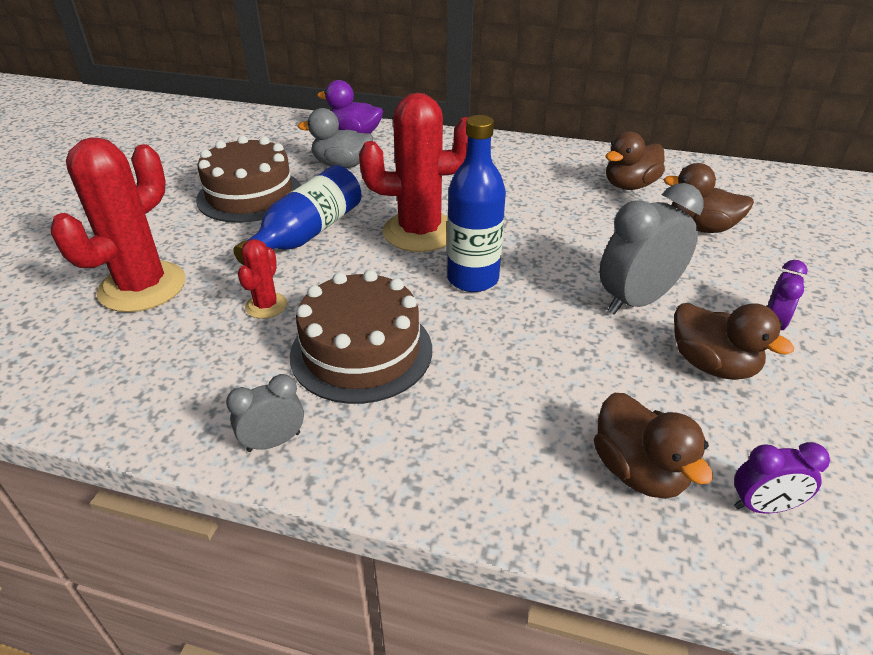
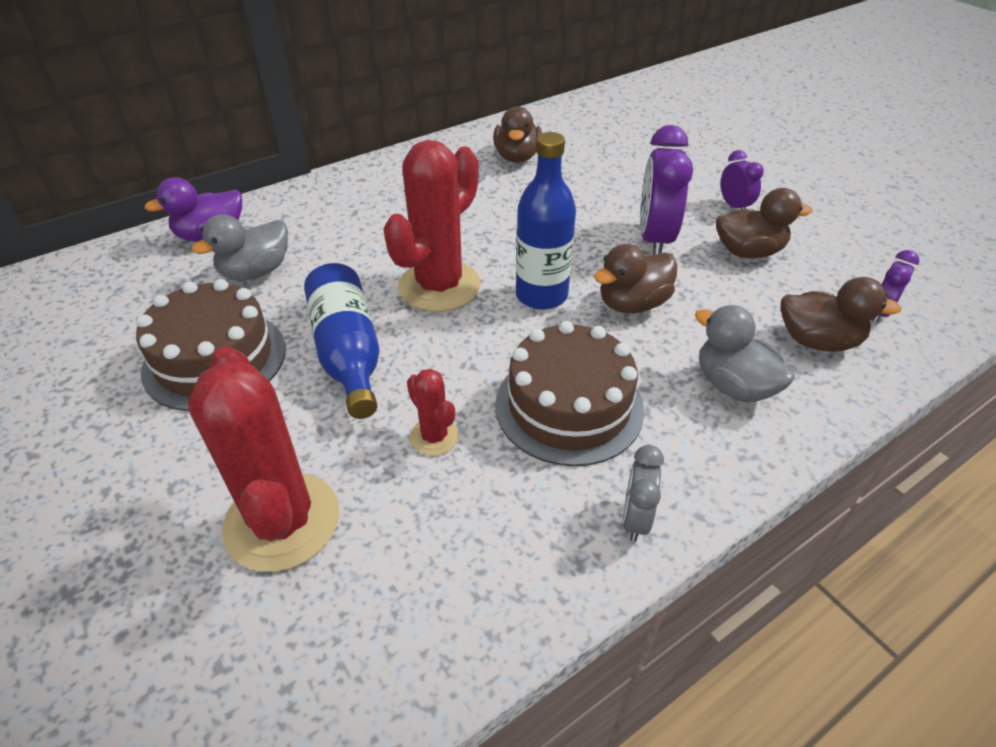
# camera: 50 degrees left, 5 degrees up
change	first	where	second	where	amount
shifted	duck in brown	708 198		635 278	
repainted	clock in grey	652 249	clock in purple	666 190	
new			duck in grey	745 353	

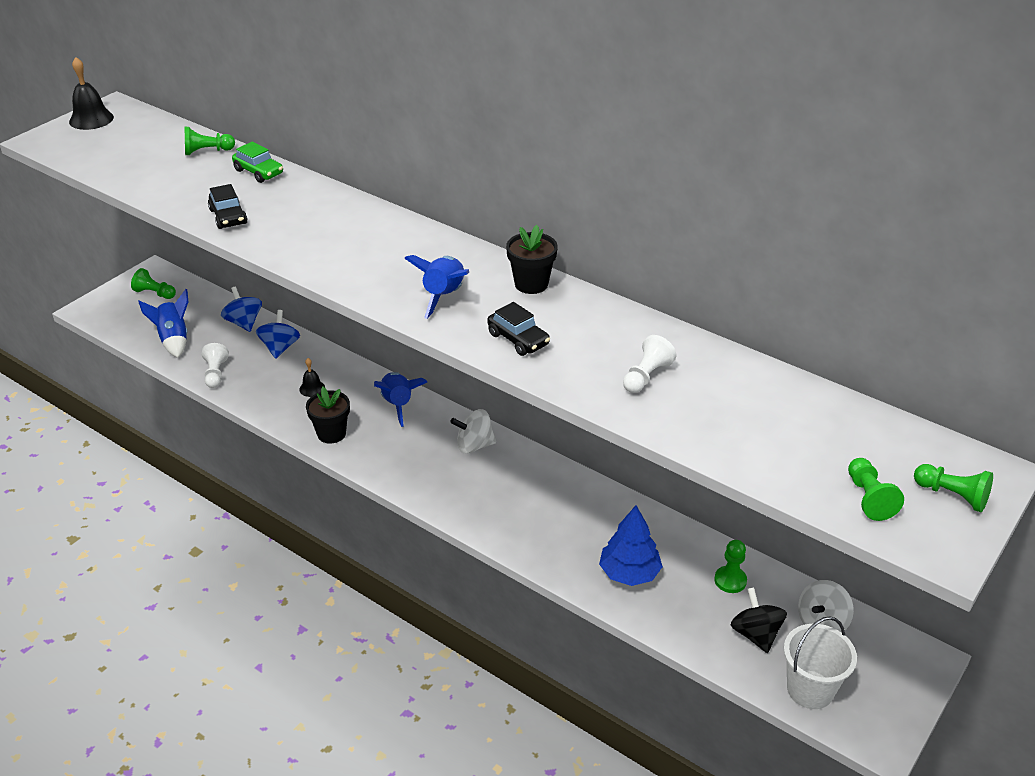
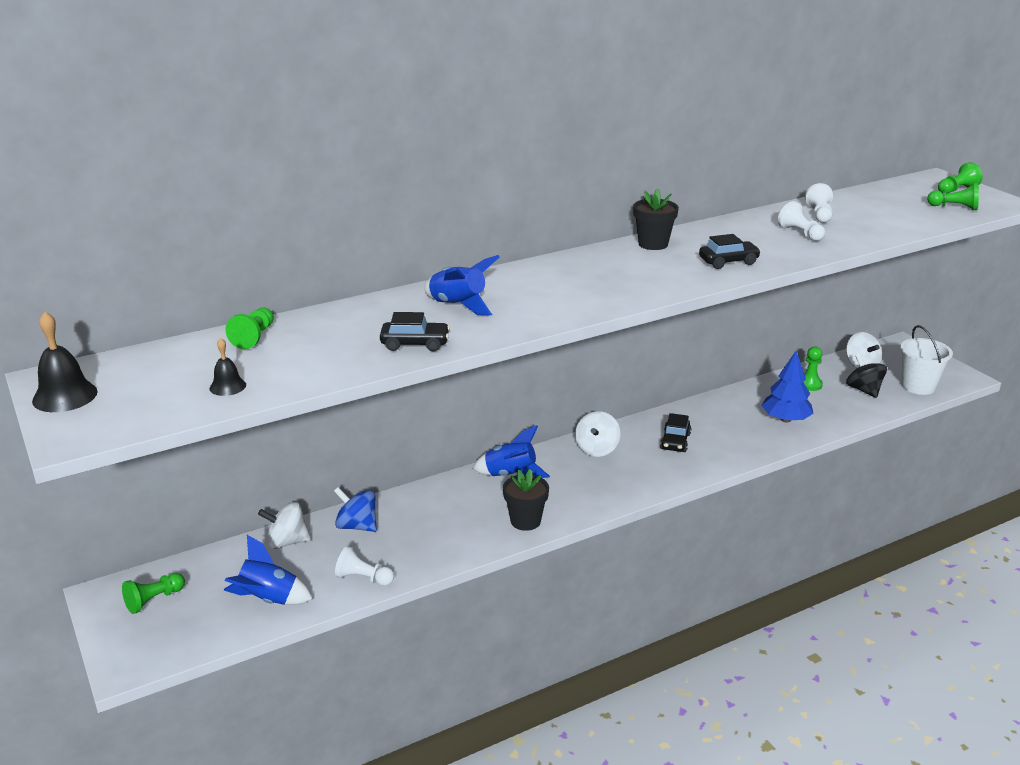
# camera: 65 degrees left, 10 degrees down
change	first	where	second	where	amount
shifted	bell in black	312 377		228 367	
repainted	spinning top in blue	241 309	spinning top in white	284 525	
shifted	rocket in blue	436 287		462 285	
new			car in black	675 432	
new			pawn in white	819 203	
rotated	spinning top in black	759 620		866 376	60 degrees clockwise
gone	car in green	257 162			

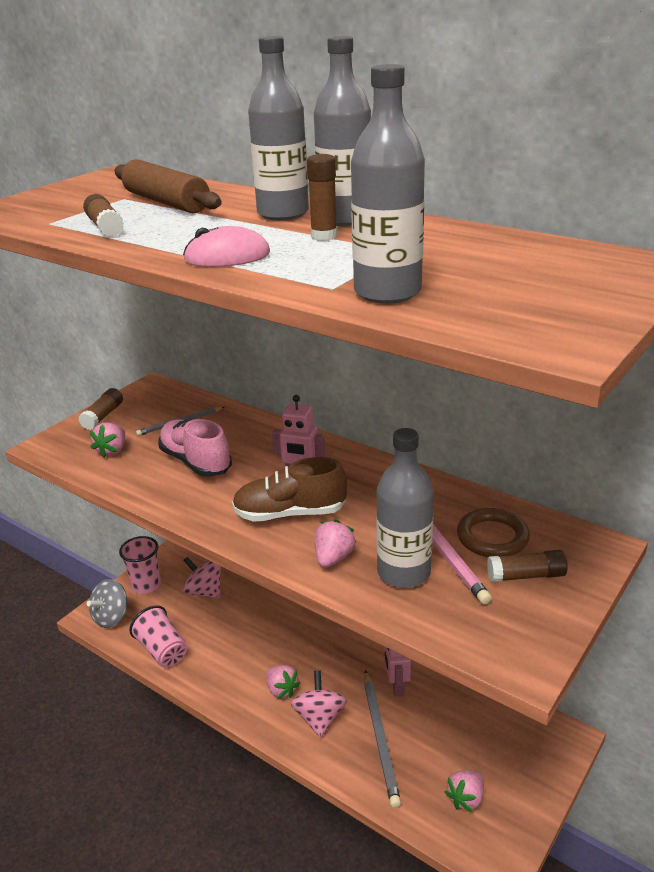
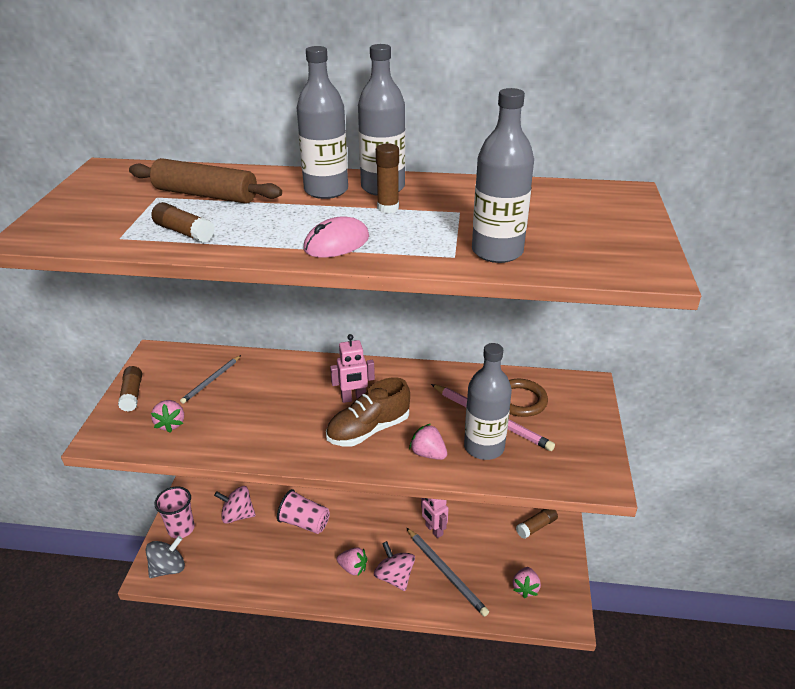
# camera: 30 degrees left, 5 degrees up
change	first	where	second	where	amount
rotated	spinning top in grey	107 603		165 557	135 degrees counterclockwise
shifted	cup in pink	158 636		303 511	
rotated	strawberry in pink	335 543		428 442	45 degrees counterclockwise
shifted	glue stick in brown	527 566		537 524	
gone	shoe in pink	195 448			

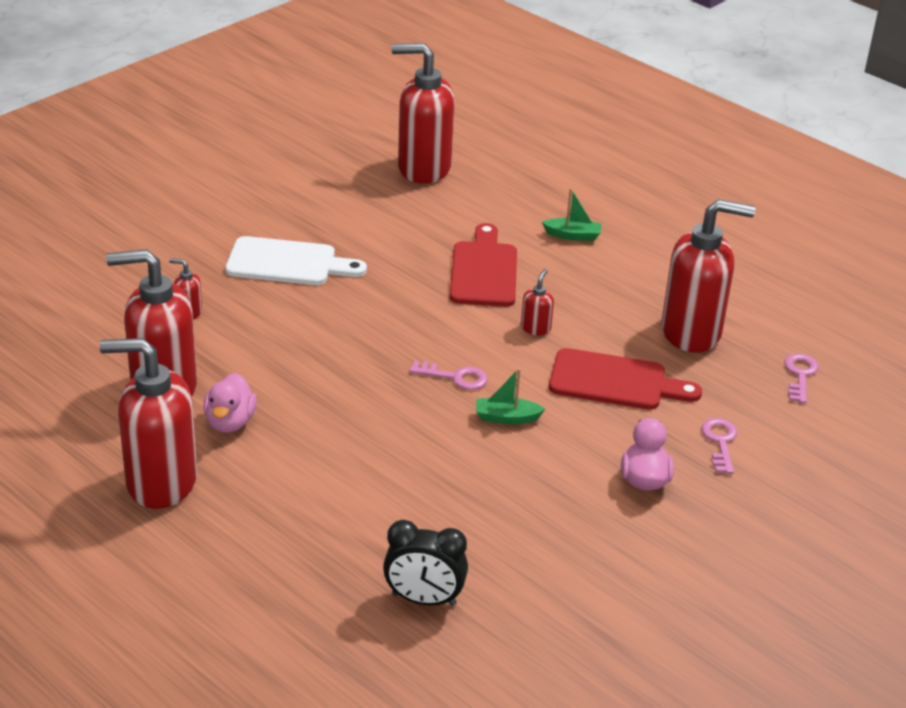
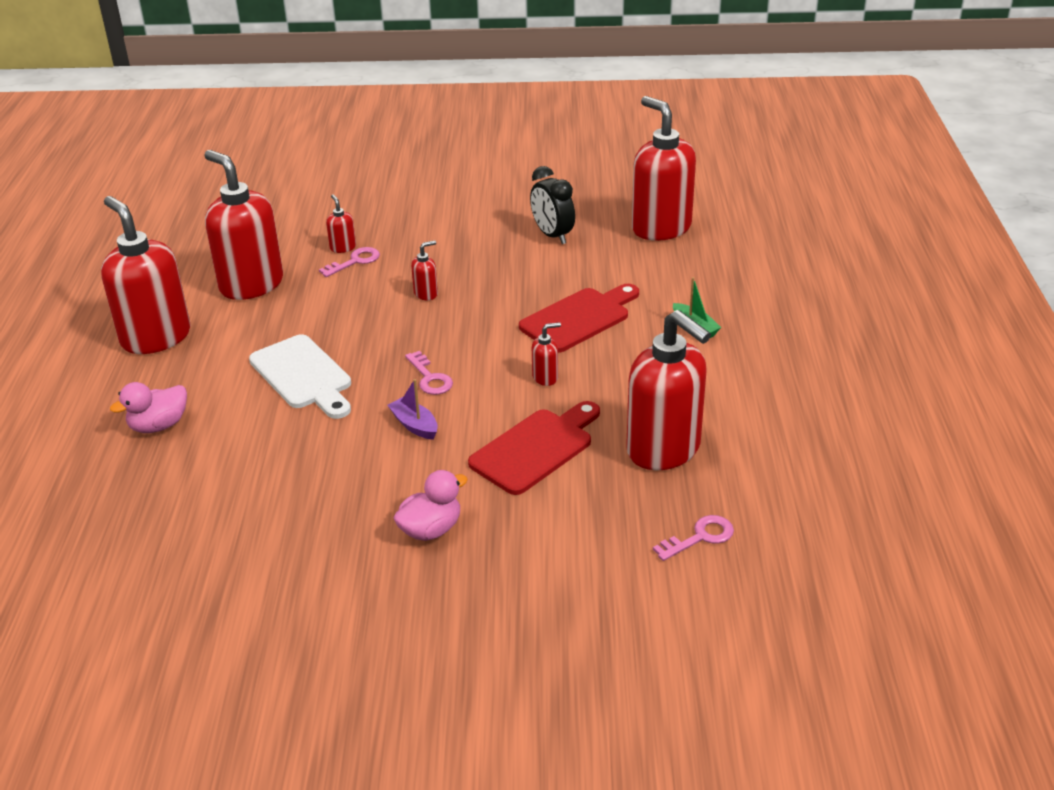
# camera: 50 degrees right, 0 degrees up
change	first	where	second	where	amount
shifted	duck in pink	230 403		148 407	
shifted	cutting board in white	296 260		300 376	
shifted	key in pink	719 446		349 262	
repainted	boat in green	510 396	boat in purple	413 409	
new			soap dispenser in red	424 270	
rotated	cutting board in red	625 379		534 448	105 degrees counterclockwise
shifted	clock in black	425 563		552 205	

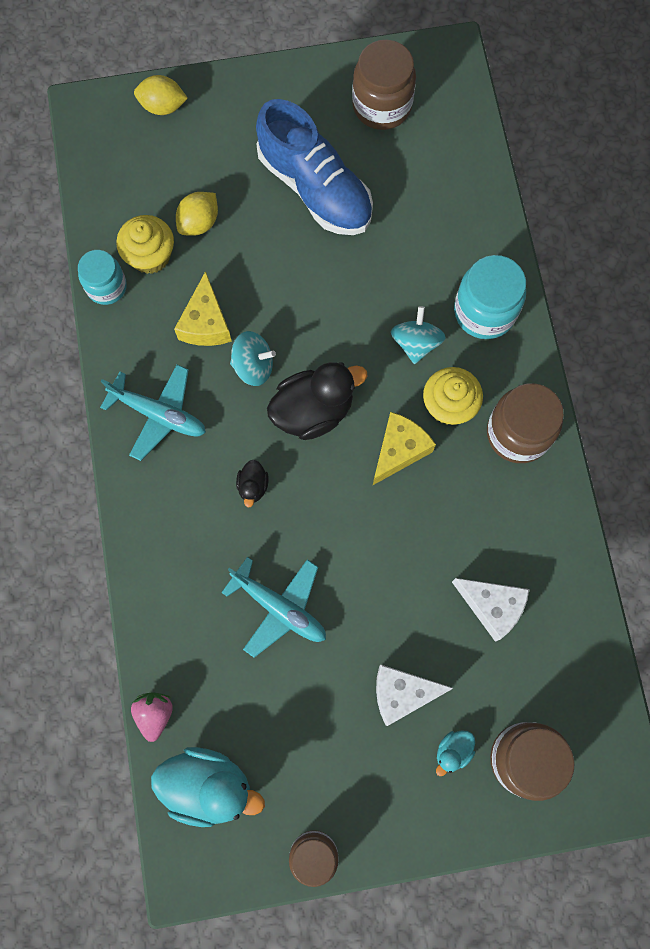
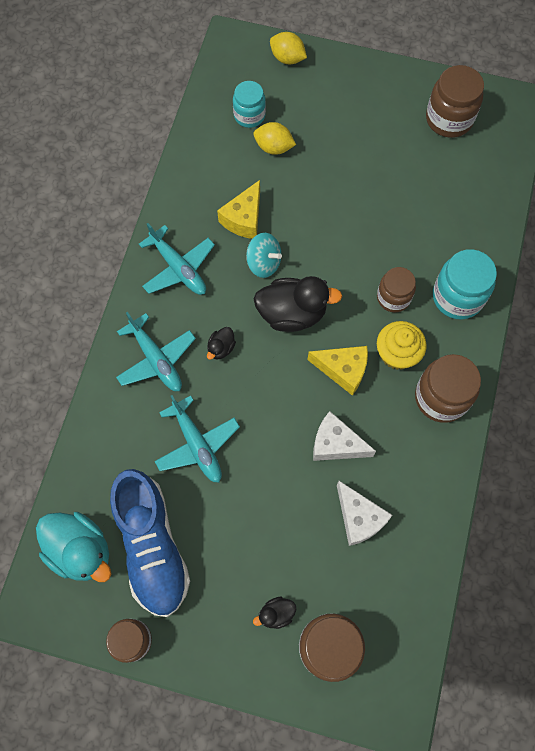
# camera: 25 degrees right, 5 degrees down
change	first	where	second	where	amount
shifted	shoe in blue	314 167		150 543	
new			plane in turquoise	156 351	
shifted	jar in turquoise	102 277		249 104	
repainted	duck in turquoise	455 753	duck in black	274 612	
rotated	lemon in yellow	197 214		275 138	45 degrees clockwise
rotated	cheese in yellow	404 448		337 371	45 degrees clockwise
shifted	cheese in white	414 695		344 436	
swapped	spinning top in turquoise	418 335	jar in brown	396 289	
gone	cupcake in yellow	145 244			
gone	strawberry in pink	151 717			

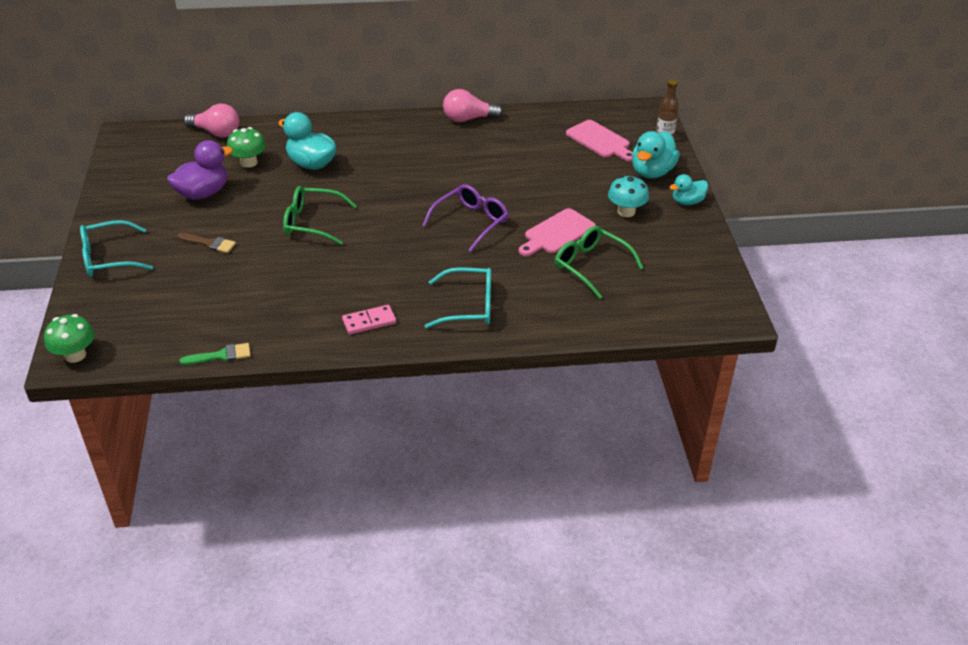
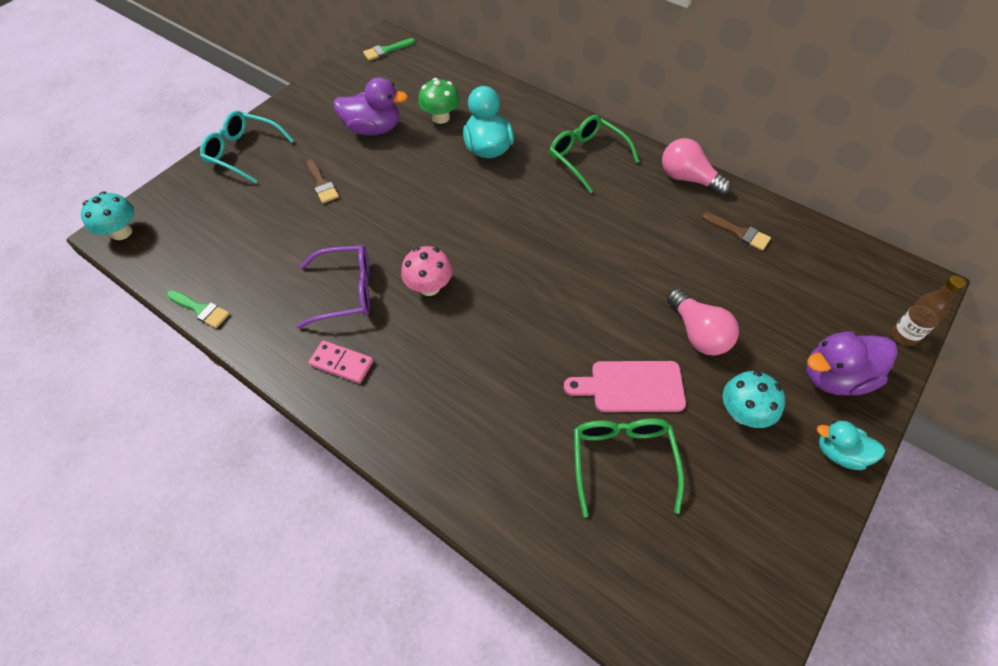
# camera: 45 degrees right, 15 degrees up
change	first	where	second	where	amount
repainted	mushroom in green	69 338	mushroom in turquoise	107 215	
shifted	glasses in purple	465 218		333 287	
new			brush in green	389 49	
new			mushroom in pink	426 271	
shifted	glasses in green	320 215		594 154	
shifted	light bulb in pink	211 121		703 321	
new			brush in brown	736 232	
repainted	duck in turquoise	656 154	duck in purple	852 363	
gone	glasses in turquoise	458 297			
gone	cutting board in pink	599 140			

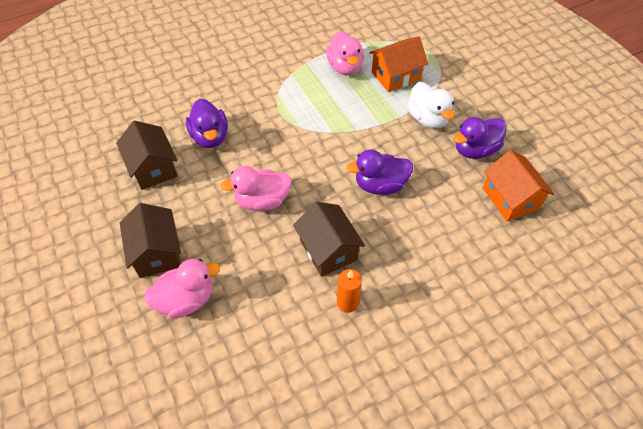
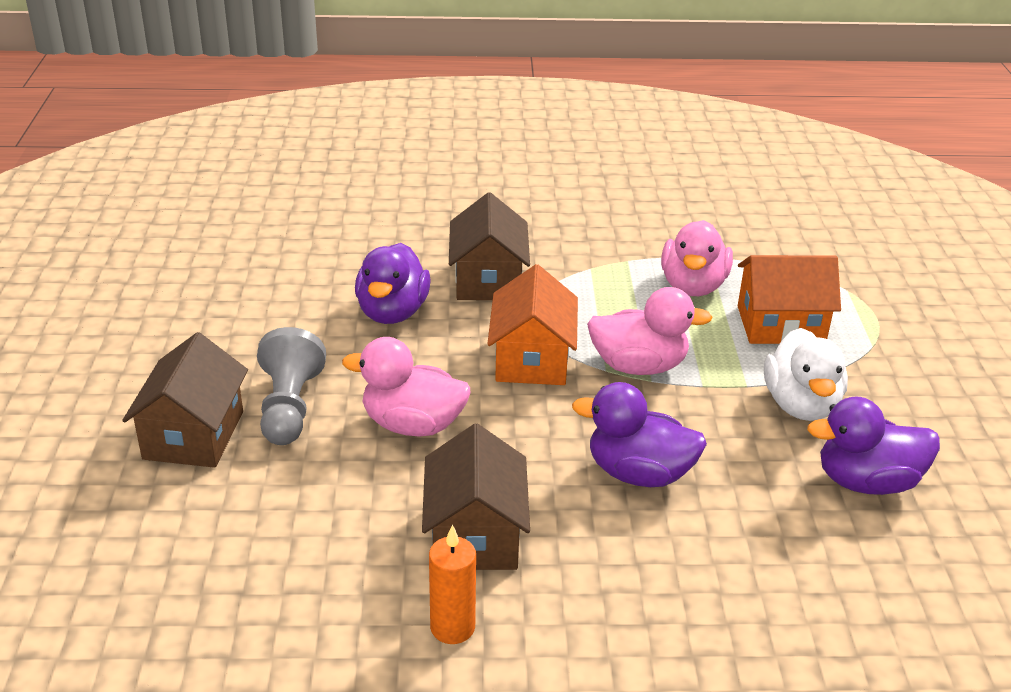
# camera: 25 degrees right, 20 degrees down
change	first	where	second	where	amount
new			pawn in grey	291 386	
shifted	house in brown	147 155		489 246	
shifted	house in orange	518 186		532 324	
shifted	duck in pink	182 289		650 331	

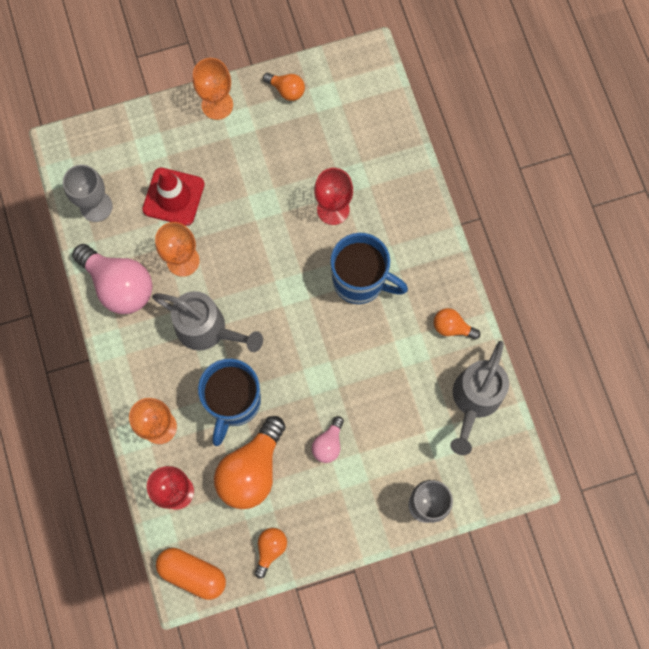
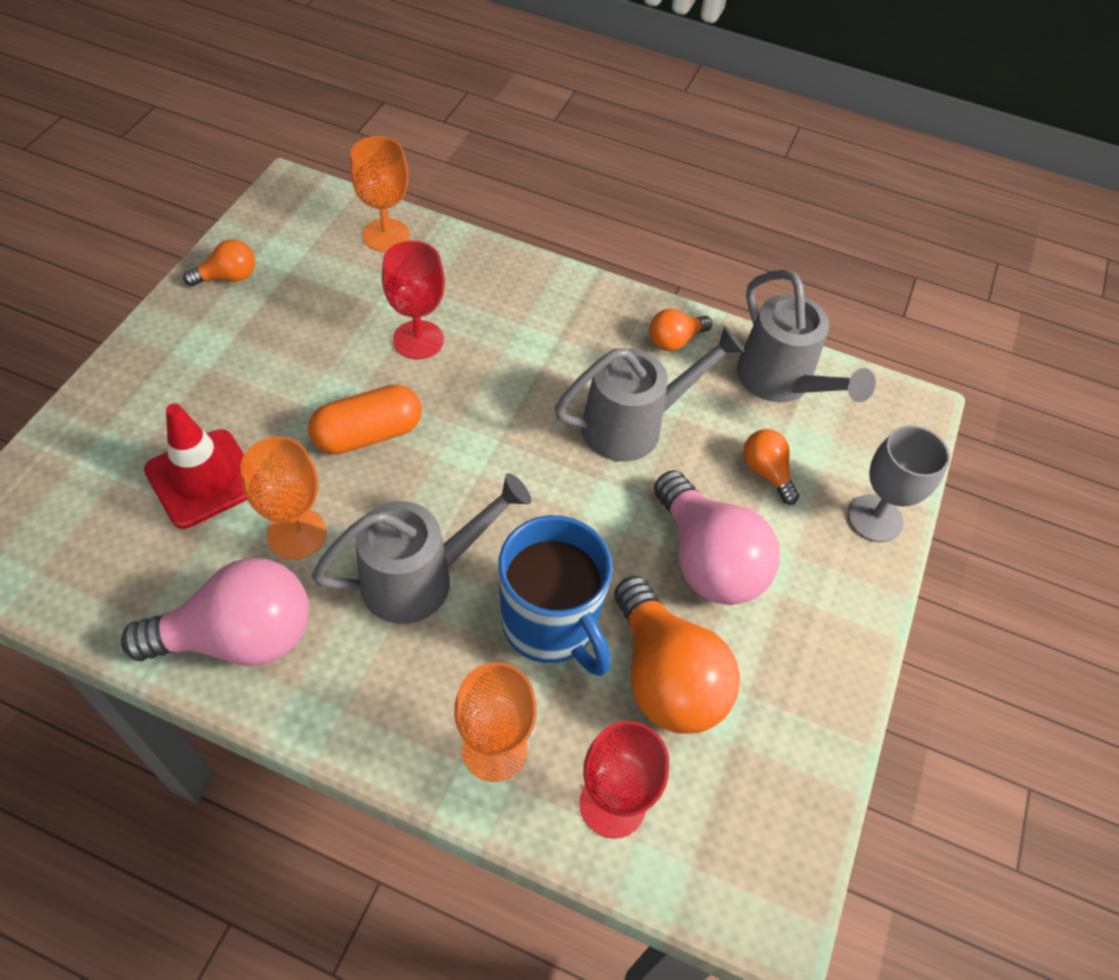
# camera: 55 degrees left, 20 degrees down
change	first	where	second	where	amount
shifted	capsule in orange	191 574		365 420	
shifted	goblet in orange	213 89		380 194	
new			watering can in grey	649 393	
scaled	light bulb in pink	328 439		717 537	x1.99
shifted	light bulb in orange	271 553		771 467	
gone	goblet in grey	88 193			
gone	mug in blue	369 268			

